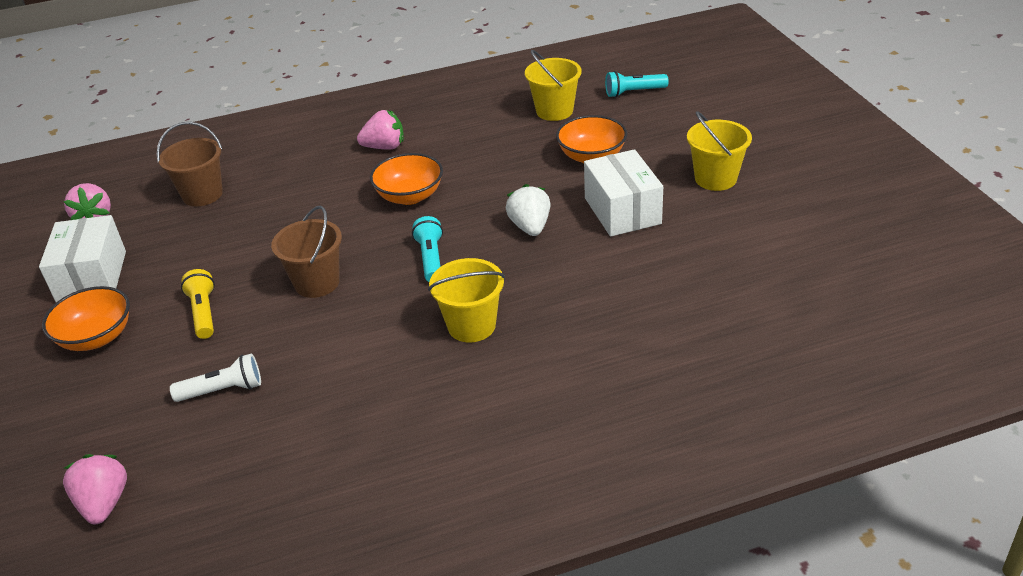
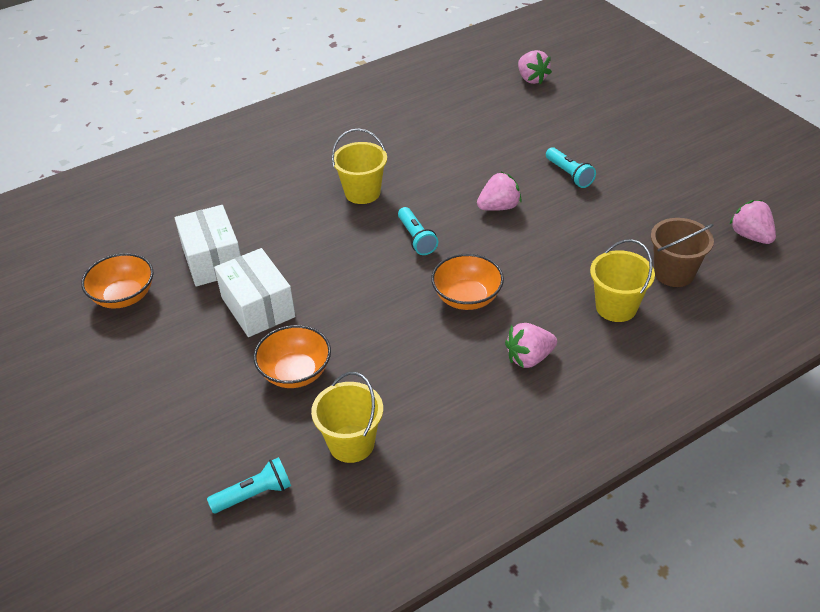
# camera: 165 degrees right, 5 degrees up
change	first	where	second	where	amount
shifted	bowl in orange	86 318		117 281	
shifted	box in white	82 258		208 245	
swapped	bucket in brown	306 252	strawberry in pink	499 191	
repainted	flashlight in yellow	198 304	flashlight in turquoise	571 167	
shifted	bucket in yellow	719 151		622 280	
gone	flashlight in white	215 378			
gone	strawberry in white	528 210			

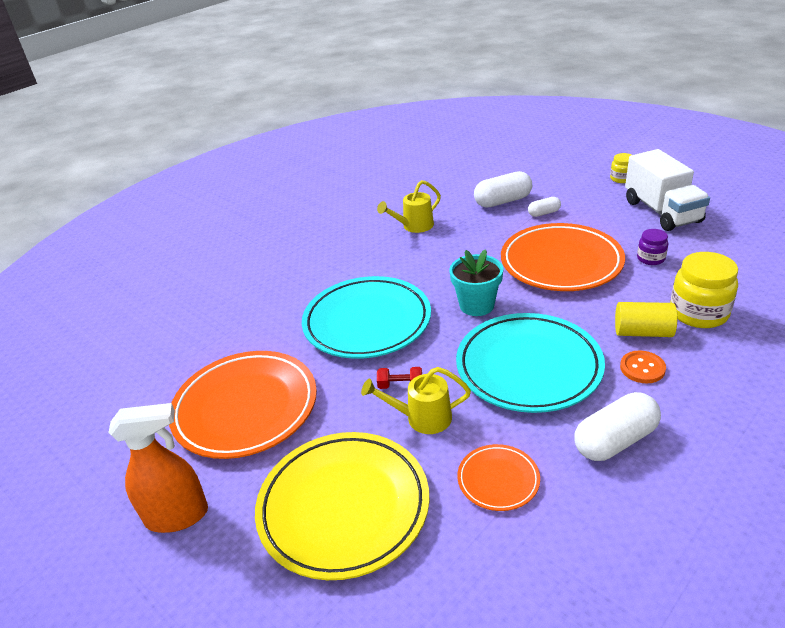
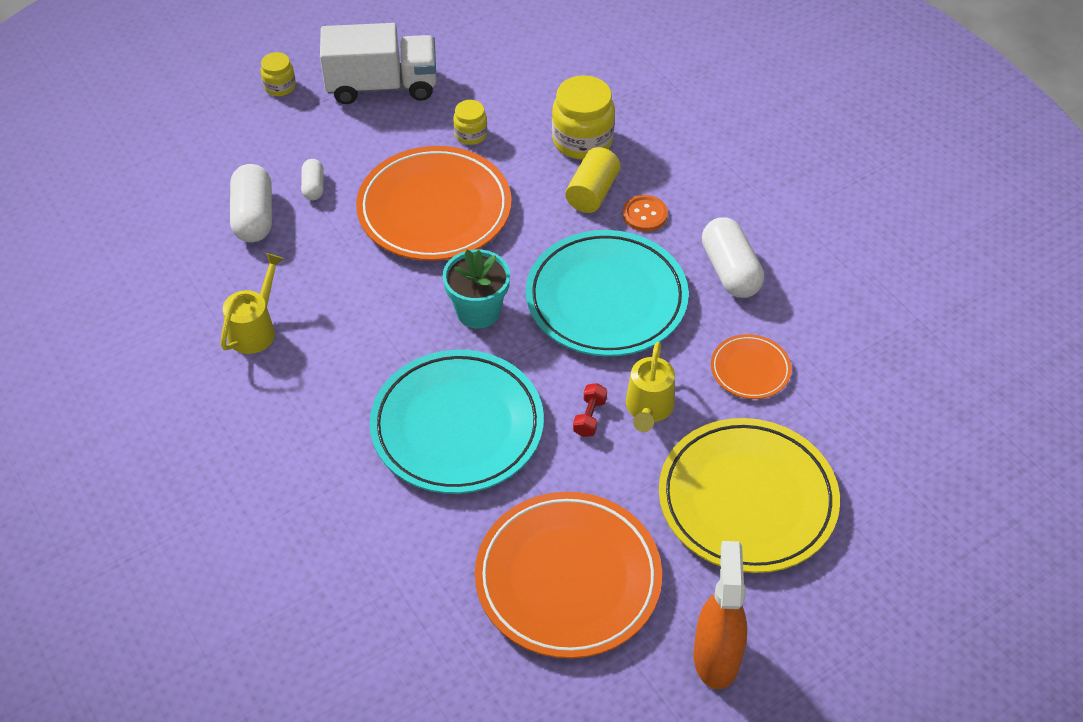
# camera: 80 degrees left, 15 degrees up
change	first	where	second	where	amount
rotated	watering can in yellow	409 206		252 303	135 degrees counterclockwise
repainted	jar in purple	652 247	jar in yellow	470 122	

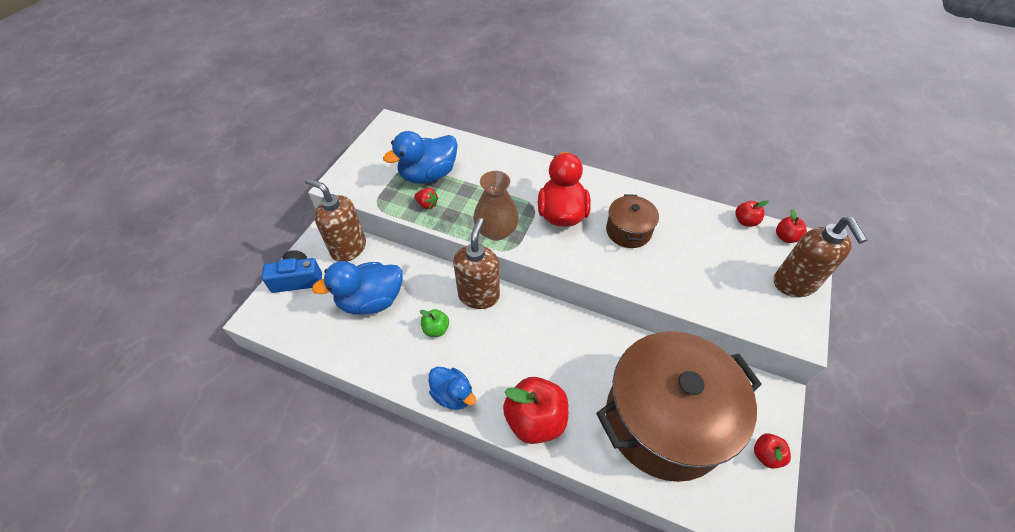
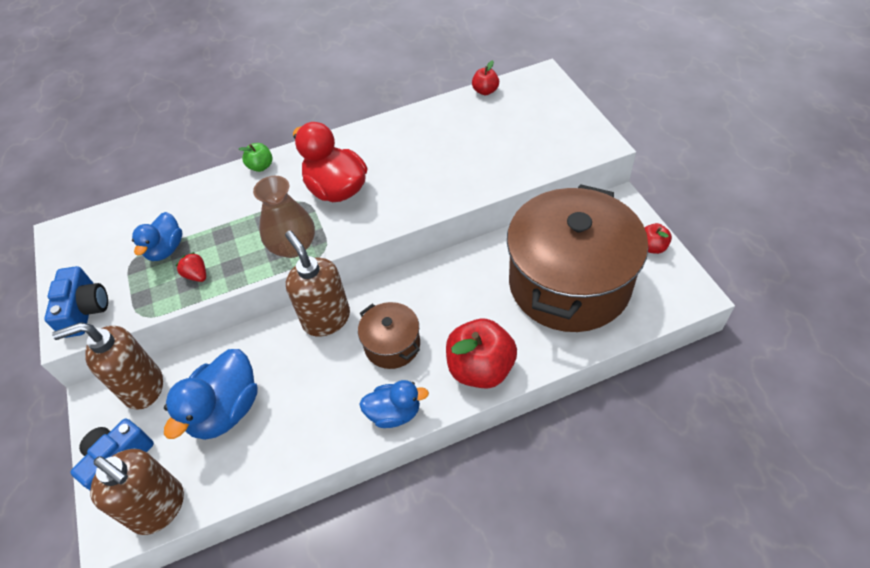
# camera: 40 degrees left, 0 degrees up
change	first	where	second	where	amount
new			camera in blue	76 302	
shifted	soap dispenser in brown	820 257		137 492	
scaled	duck in blue	420 157		157 236	x0.63
rotated	strawberry in red	426 198		191 267	120 degrees counterclockwise
shifted	apple in green	434 323		255 157	
shifted	pot in brown	632 221		389 335	
gone	apple in red	791 226			

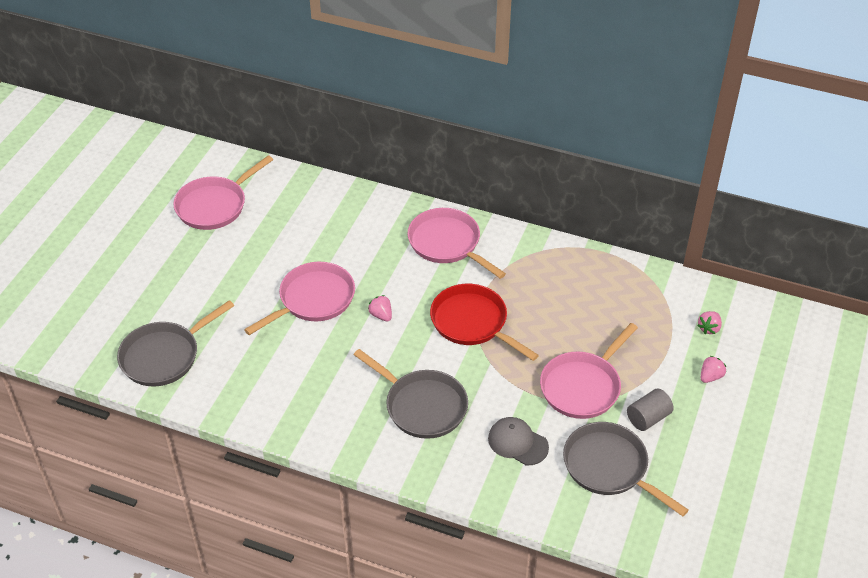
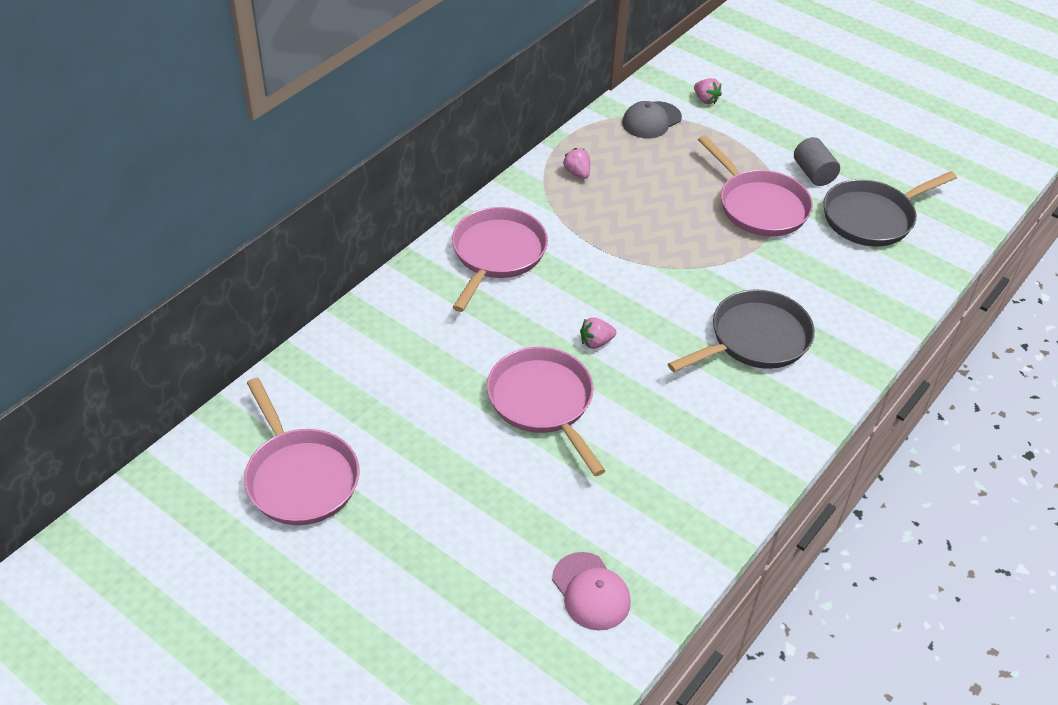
# camera: 75 degrees left, 0 degrees up
change	first	where	second	where	amount
rotated	pan in pink	456 243		500 259	135 degrees clockwise
swapped	pan in grey	175 343	cap in pink	591 591	
shifted	strawberry in pink	713 369		576 163	
shifted	cap in grey	518 441		652 119	
gone	pan in red	484 322			

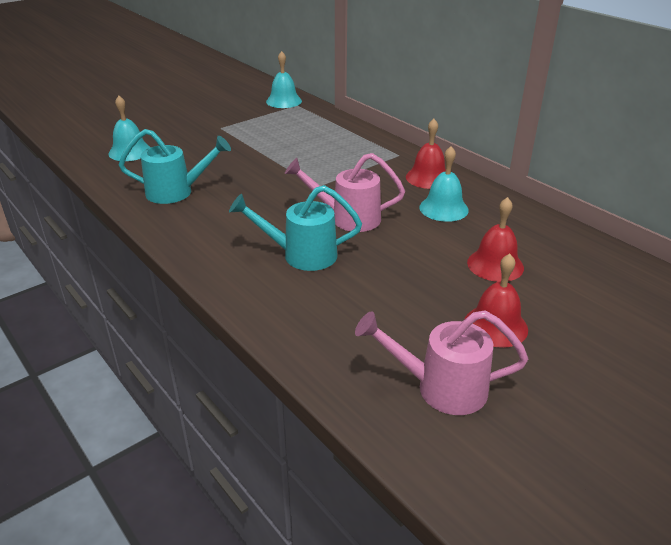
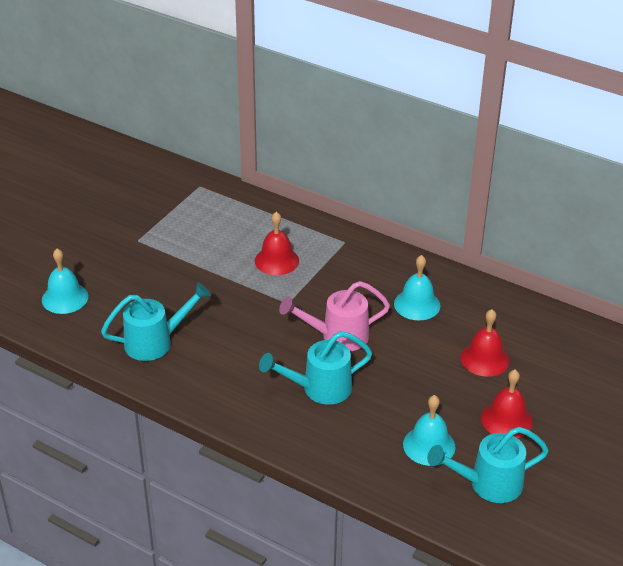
# camera: 20 degrees left, 5 degrees up
change	first	where	second	where	amount
shifted	bell in red	426 154		277 243	
shifted	bell in turquoise	284 79		429 430	
repainted	watering can in pink	441 362	watering can in turquoise	488 465	

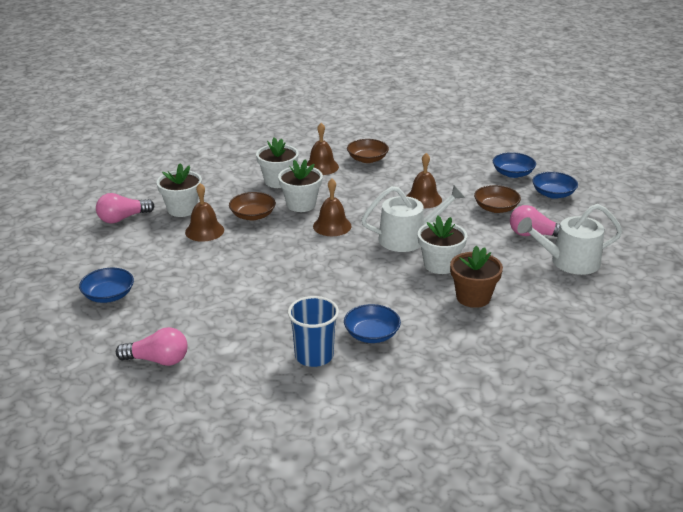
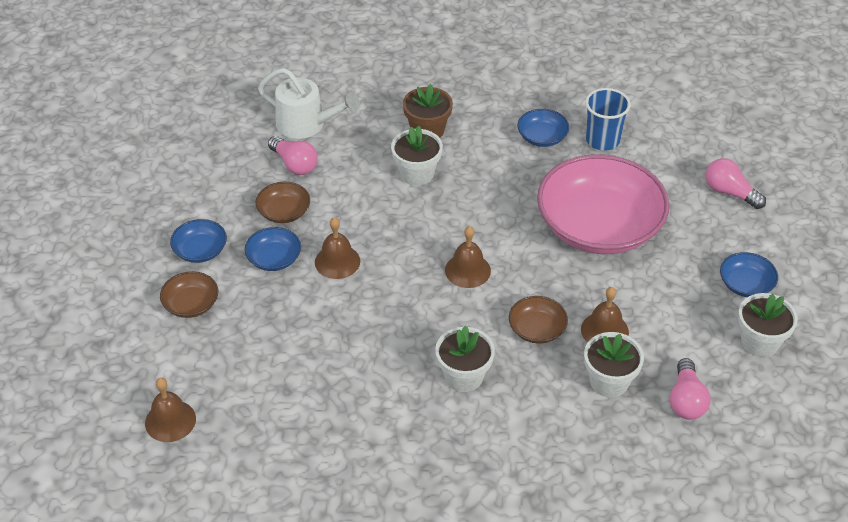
# camera: 145 degrees left, 15 degrees up
change	first	where	second	where	amount
shifted	bell in brown	323 149		170 410	
shifted	bowl in brown	368 151		189 294	
shifted	bowl in blue	555 185		273 249	
new			bowl in pink	603 204	
rotated	light bulb in pink	125 208		690 389	90 degrees clockwise
shifted	flower pot in white	300 185		768 325	
gone	watering can in white	413 218			

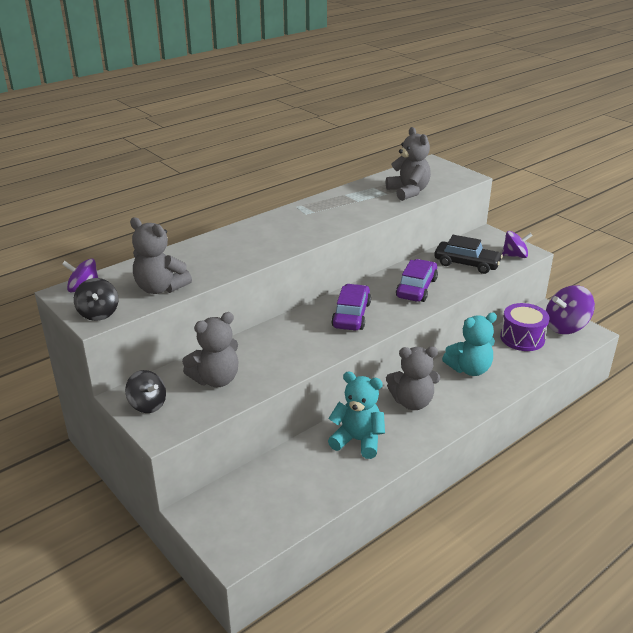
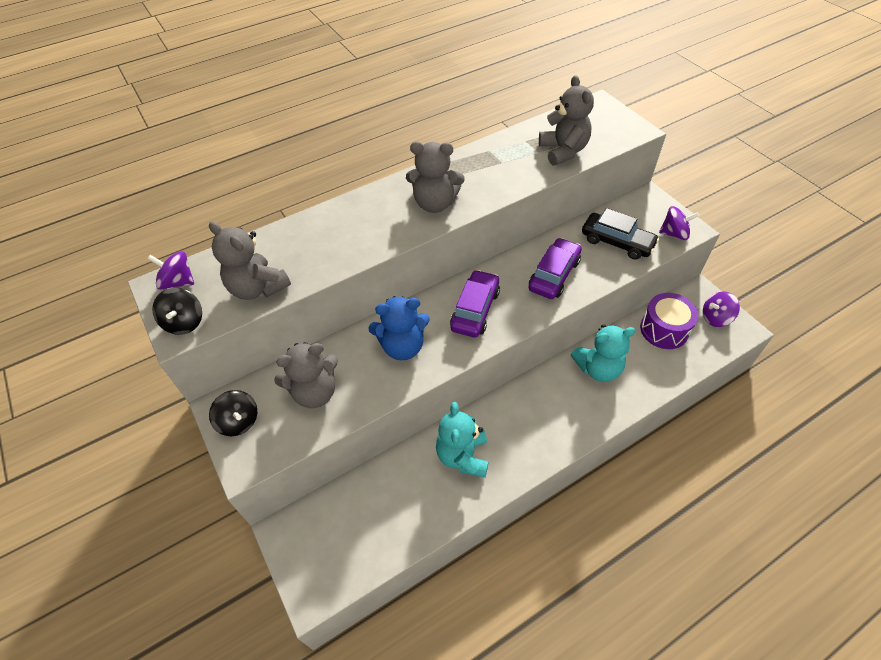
# camera: 10 degrees right, 20 degrees up
change	first	where	second	where	amount
new			teddy bear in blue	399 328	
shifted	teddy bear in grey	413 378		435 177	
rotated	teddy bear in turquoise	356 415		462 440	120 degrees counterclockwise
scaled	spinning top in purple	570 309		721 309	x0.63

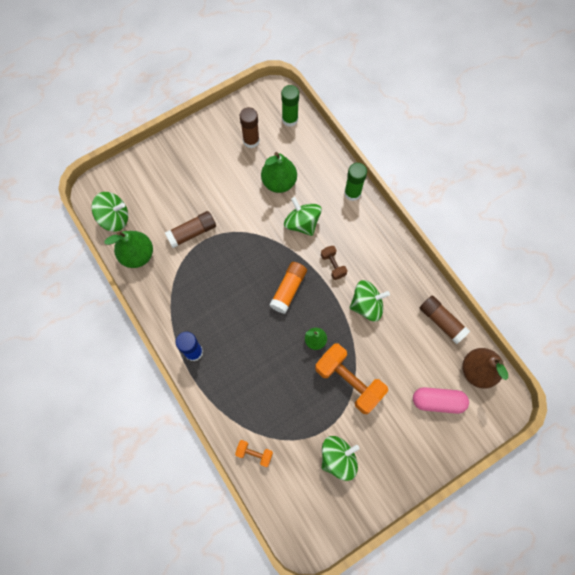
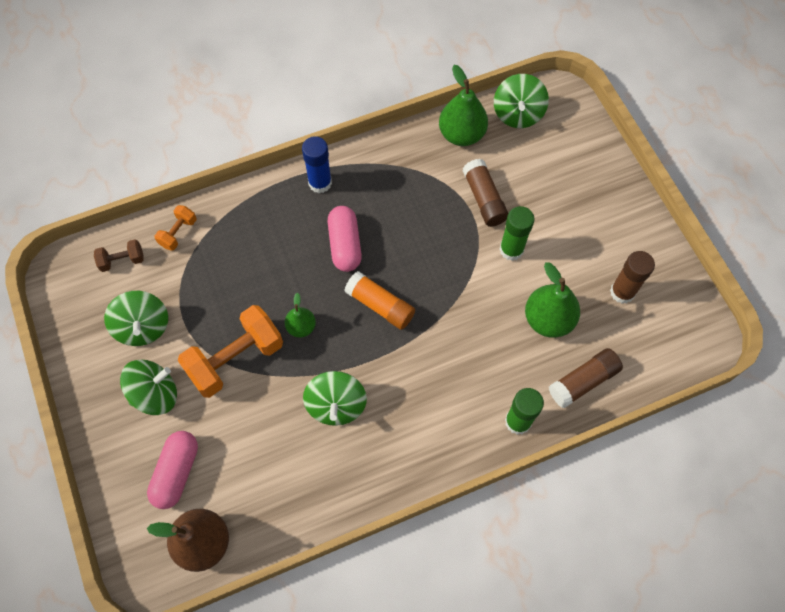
# camera: 100 degrees right, 5 degrees down
change	first	where	second	where	amount
shifted	dumbbell in brown	334 263		118 255	
shifted	spinning top in green	303 216		148 387	
new			capsule in pink	345 239	
shifted	glue stick in green	290 106		517 233	
shifted	glue stick in brown	445 320		586 378	

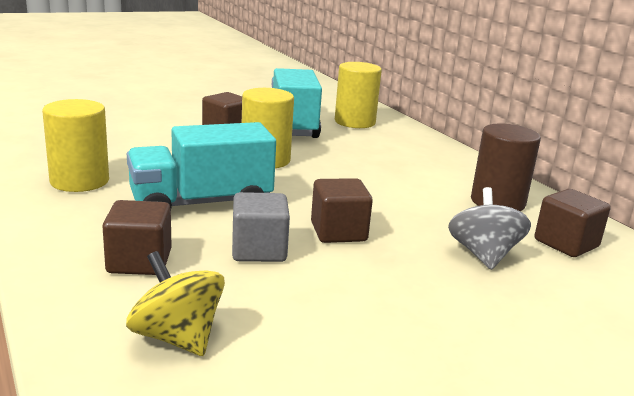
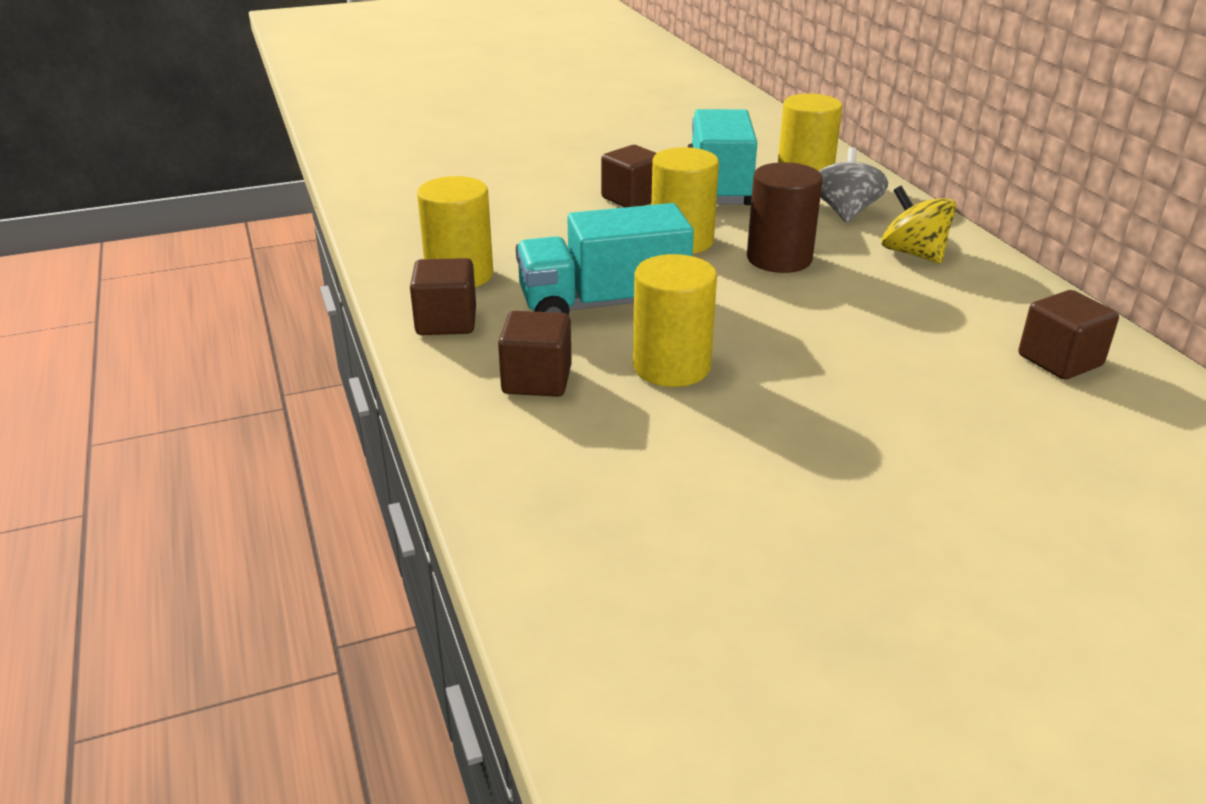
# camera: 10 degrees right, 10 degrees up
change	first	where	second	where	amount
shifted	cube in brown	342 210		443 296	
swapped	cube in grey	261 227	cylinder in yellow	675 320	
shifted	cylinder in brown	506 167		785 217	
shifted	spinning top in grey	489 228		853 185	
shifted	spinning top in yellow	175 303		919 224	

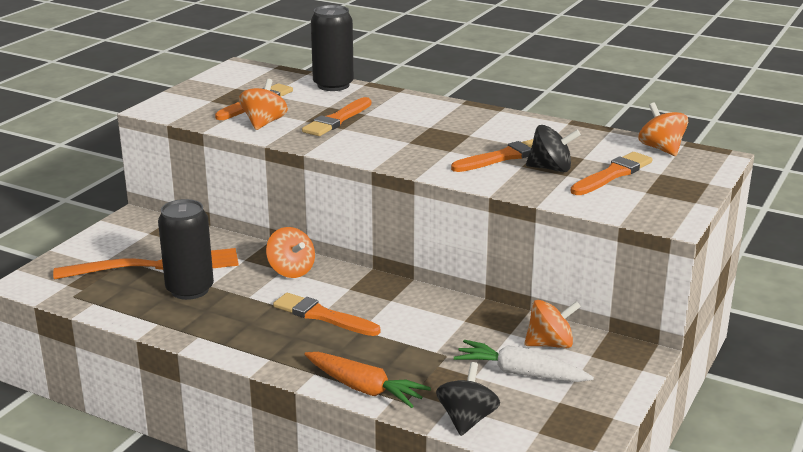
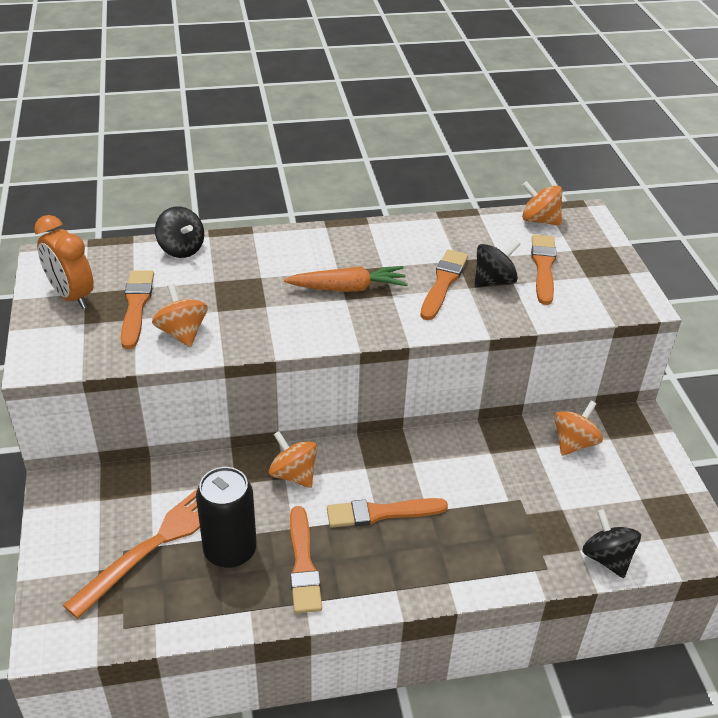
# camera: 40 degrees left, 15 degrees up
change	first	where	second	where	amount
new			clock in orange	64 262	
swapped	can in black	332 48	spinning top in black	179 232	
rotated	spinning top in orange	290 252		293 459	150 degrees counterclockwise
shifted	carrot in orange	367 380		346 279	
shifted	brush in orange	336 116		306 559	
gone	carrot in white	524 361			

